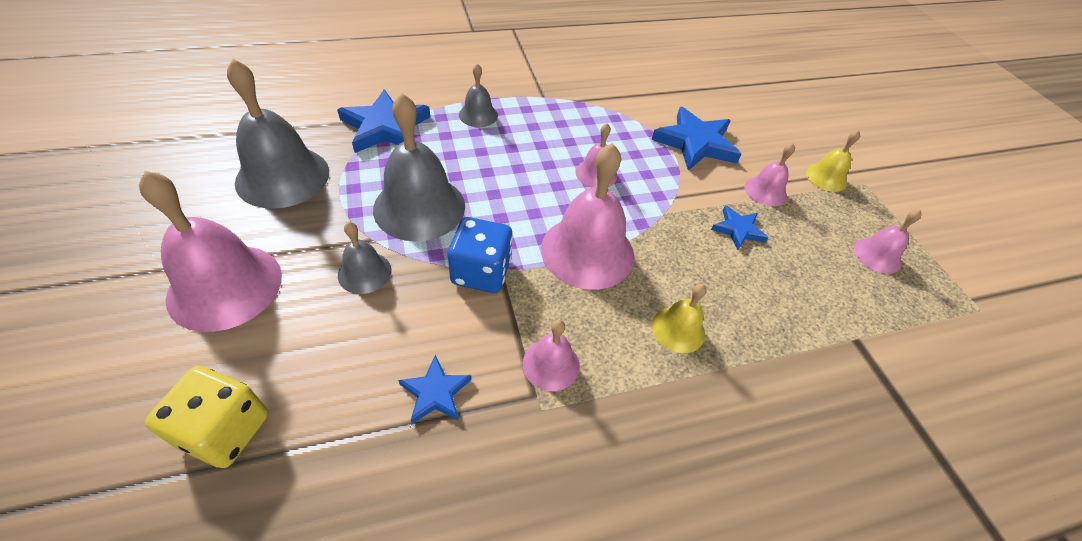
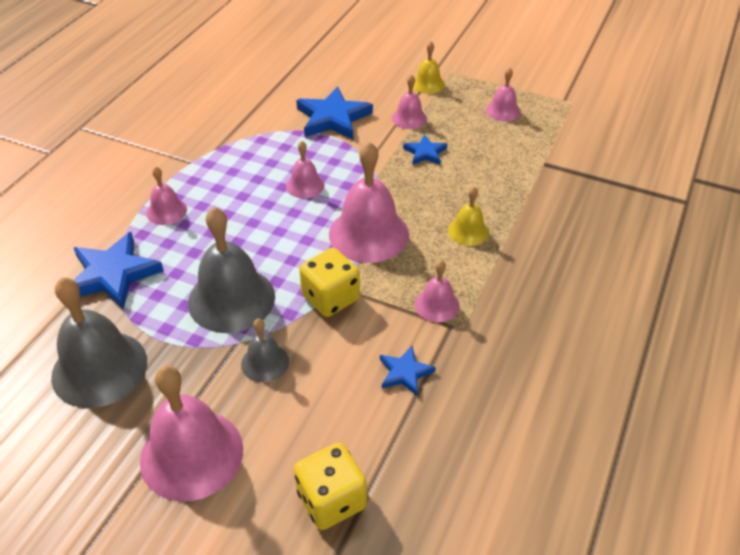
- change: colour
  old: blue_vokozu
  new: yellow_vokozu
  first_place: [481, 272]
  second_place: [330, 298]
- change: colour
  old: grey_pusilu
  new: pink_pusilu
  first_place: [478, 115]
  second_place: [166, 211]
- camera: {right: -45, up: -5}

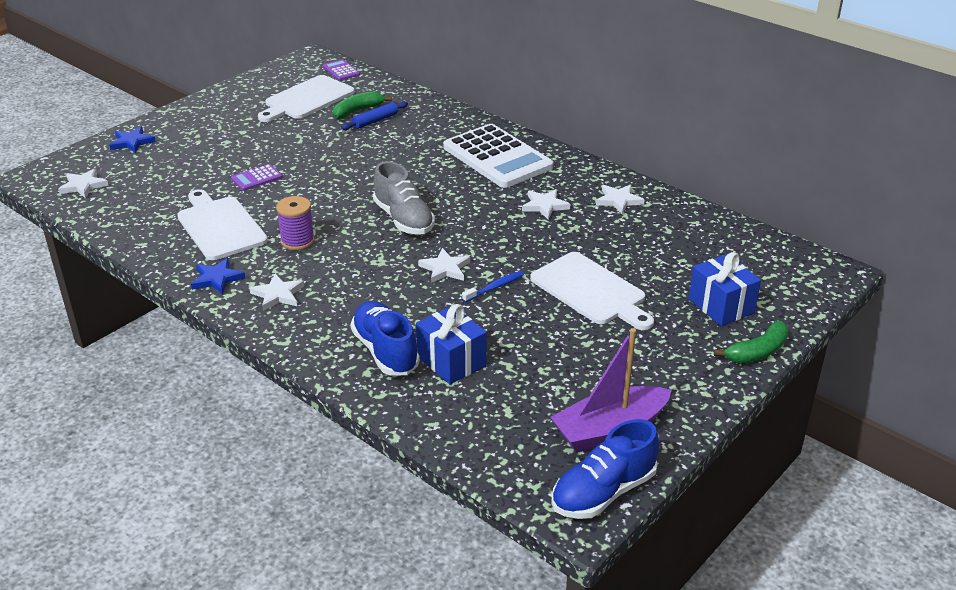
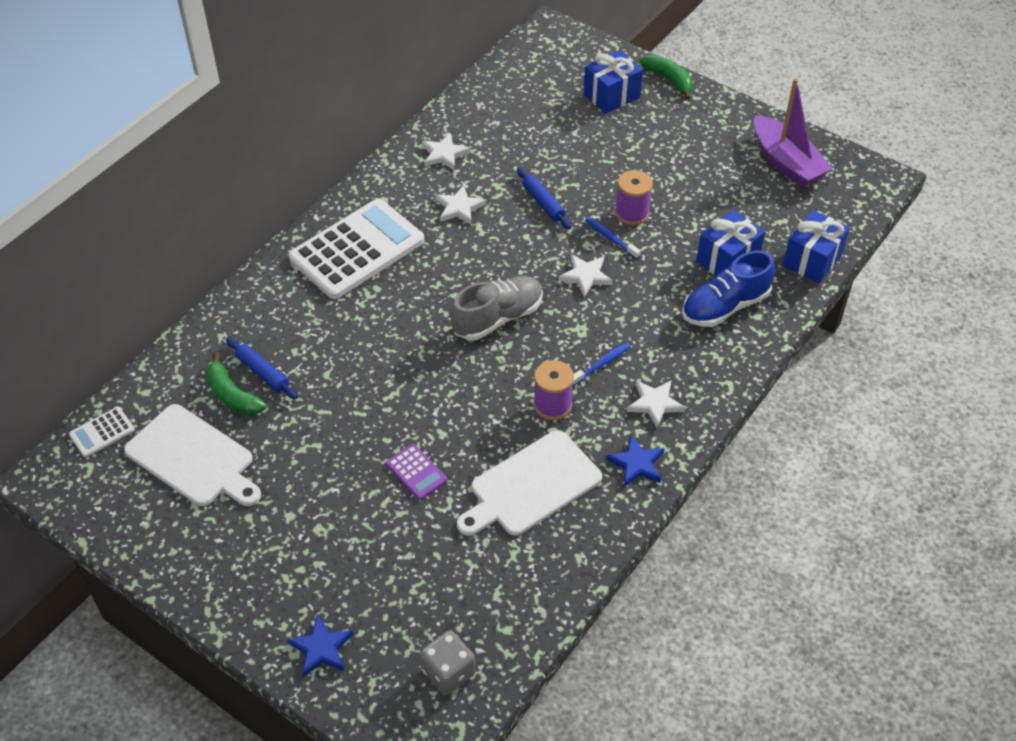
- change: missing
  old: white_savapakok
  first_place: [591, 291]
- change: missing
  old: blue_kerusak
  first_place: [603, 492]
- change: appeared
  new: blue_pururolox
  second_place: [543, 203]
- change: appeared
  new: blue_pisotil
  second_place: [601, 364]
- change: appeared
  new: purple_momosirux
  second_place: [632, 213]
- change: appeared
  new: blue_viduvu
  second_place: [812, 260]
- change: exchanged
  old: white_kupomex
  new: grey_vokozu
  first_place: [83, 186]
  second_place: [448, 672]
- change: colour
  old: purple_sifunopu
  new: white_sifunopu
  first_place: [341, 71]
  second_place: [102, 432]
- camera: {right: -95, up: 15}

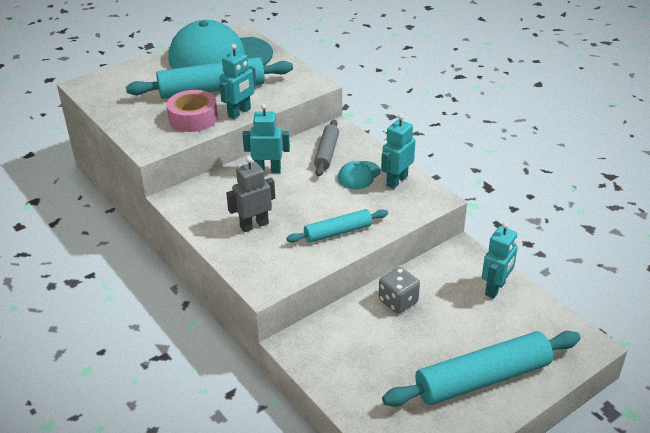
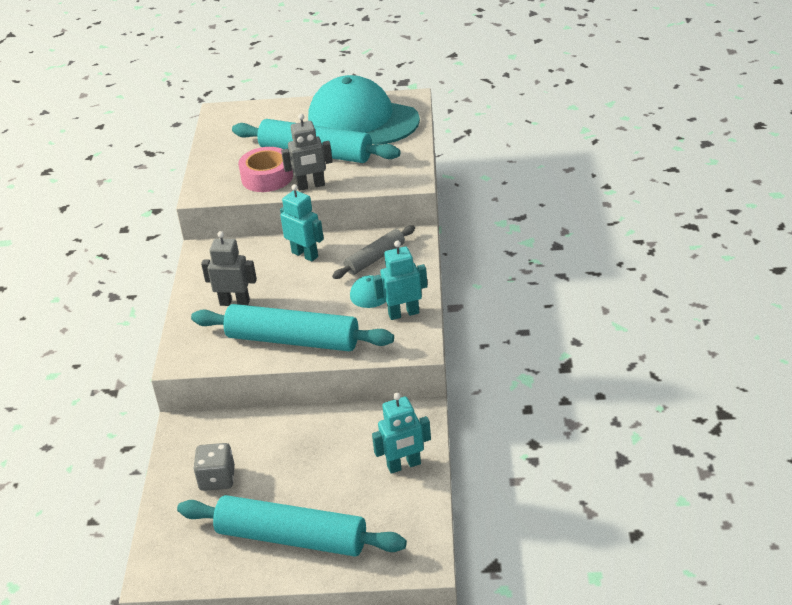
- change: relocated
  old: grey_vokozu
  first_place: [398, 301]
  second_place: [217, 479]
- change: colour
  old: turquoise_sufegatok
  new: grey_sufegatok
  first_place: [239, 112]
  second_place: [311, 186]
- change: size
  old: turquoise_pururolox
  first_place: [338, 232]
  second_place: [293, 340]
  factor: 1.79
- camera: {right: 40, up: 0}

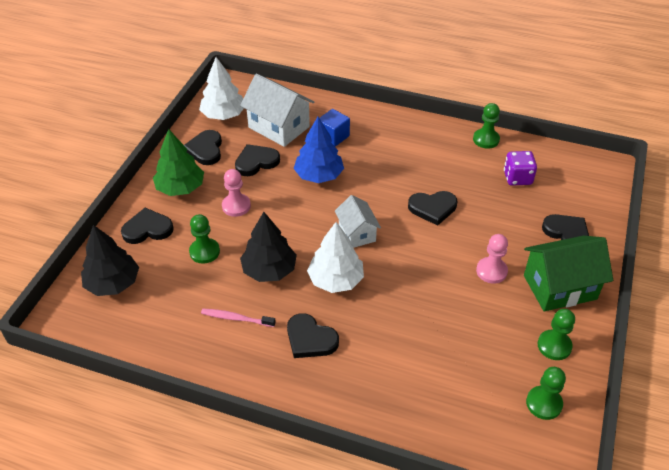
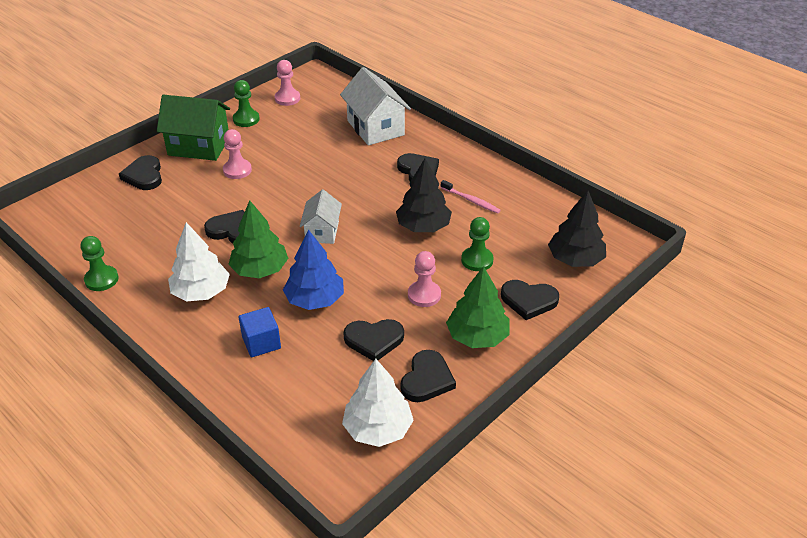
- change: missing
  old: purple_vokozu
  first_place: [517, 178]
- change: appeared
  new: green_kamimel
  second_place: [260, 270]
- change: relocated
  old: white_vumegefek
  first_place: [279, 127]
  second_place: [375, 128]
- change: relocated
  old: white_kamimel
  first_place: [335, 280]
  second_place: [201, 292]
- change: colour
  old: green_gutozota
  new: pink_gutozota
  first_place: [544, 403]
  second_place: [287, 98]
- camera: {right: -155, up: -5}

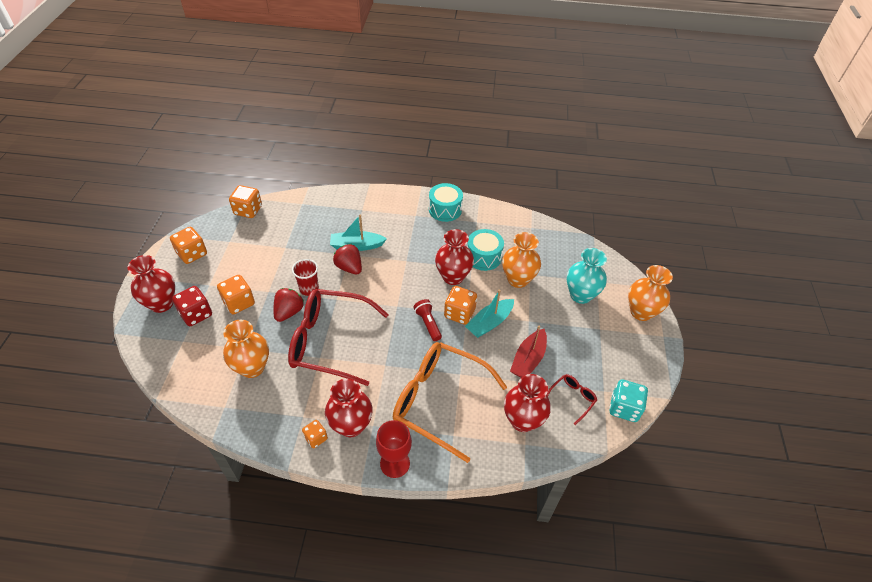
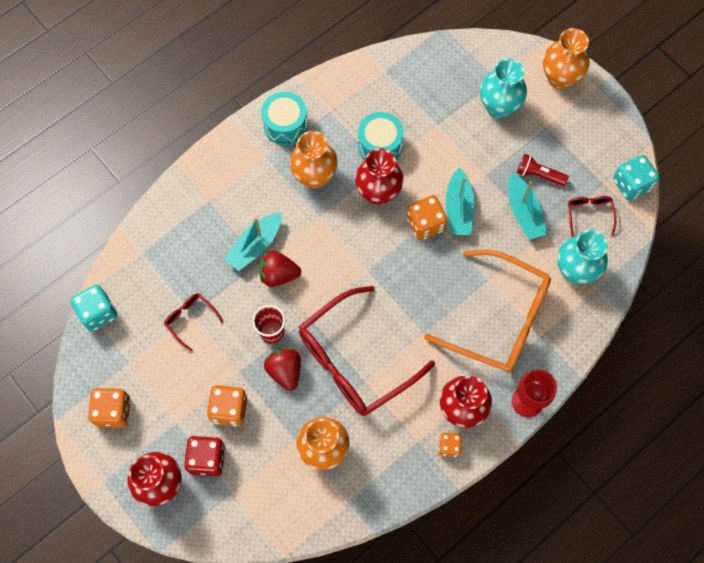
- change: appeared
  new: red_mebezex
  second_place: [190, 319]
- change: relocated
  old: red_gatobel
  first_place: [428, 324]
  second_place: [539, 175]
- change: relocated
  old: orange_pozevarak
  first_place: [518, 279]
  second_place: [314, 176]
- change: colour
  old: orange_vokozu
  new: turquoise_vokozu
  first_place: [248, 210]
  second_place: [98, 313]
- change: colour
  old: red_pozevarak
  new: turquoise_pozevarak
  first_place: [522, 420]
  second_place: [575, 270]
- change: colour
  old: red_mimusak
  new: turquoise_mimusak
  first_place: [528, 359]
  second_place: [523, 212]
- change: spun
  old: orange_mebezex
  first_place: [438, 400]
  second_place: [499, 319]
  degrees: -135
- camera: {right: -45, up: 20}

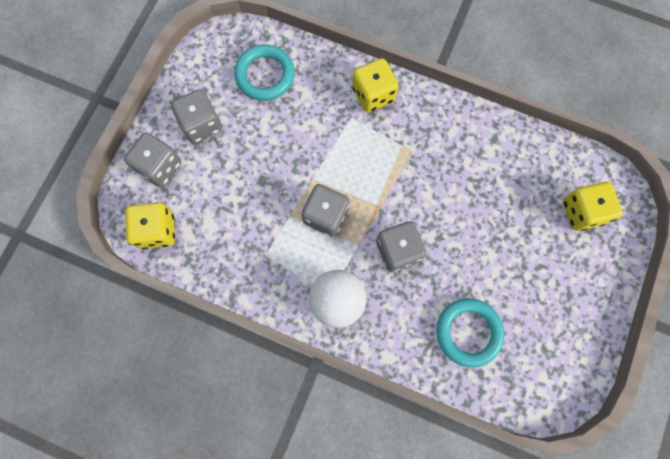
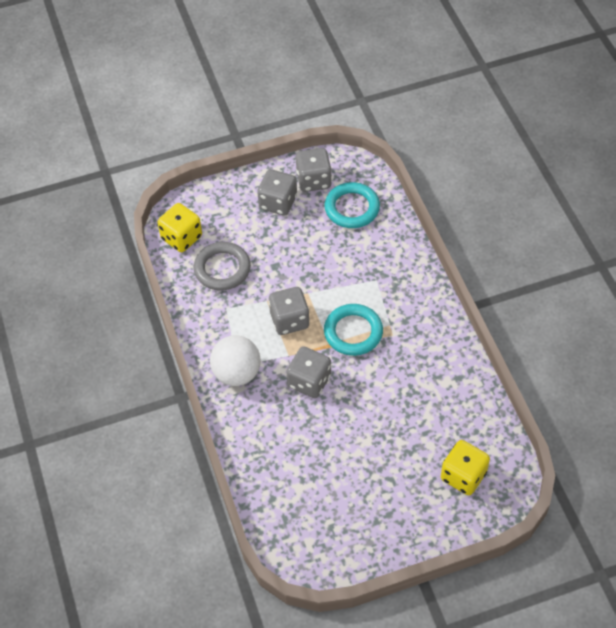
- change: missing
  old: yellow_vokozu
  first_place: [373, 95]
- change: appeared
  new: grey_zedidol
  second_place: [222, 269]
- change: relocated
  old: grey_vokozu
  first_place: [159, 167]
  second_place: [313, 180]
- change: relocated
  old: turquoise_zedidol
  first_place: [468, 332]
  second_place: [353, 332]
- camera: {right: 50, up: -20}

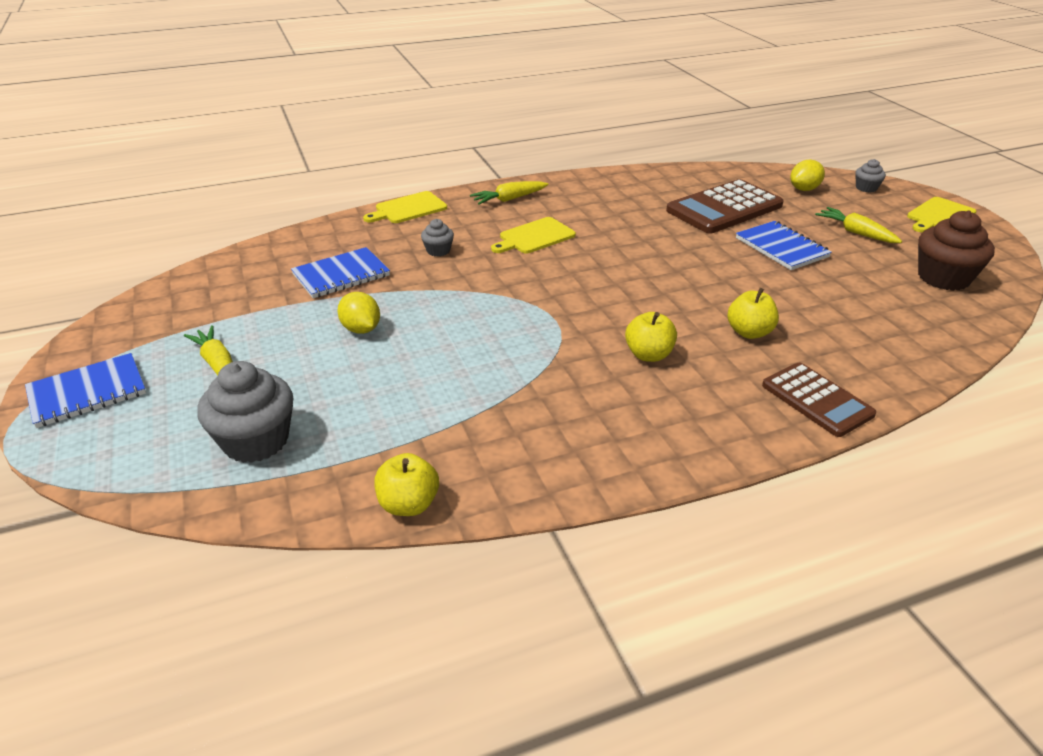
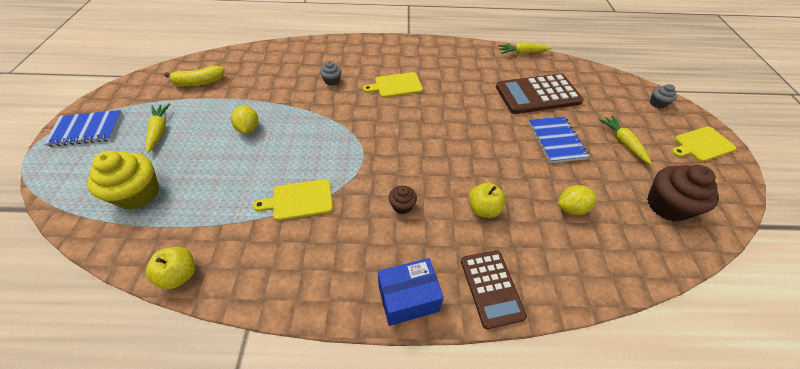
- change: missing
  old: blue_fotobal
  first_place: [341, 275]
- change: appeared
  new: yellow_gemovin
  second_place: [199, 82]
- change: appeared
  new: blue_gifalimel
  second_place: [408, 298]
- change: relocated
  old: yellow_savapakok
  first_place: [408, 209]
  second_place: [299, 200]
- change: relocated
  old: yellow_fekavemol
  first_place: [509, 199]
  second_place: [522, 53]
- change: relocated
  old: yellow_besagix
  first_place: [804, 189]
  second_place: [571, 208]
- change: exchanged
  old: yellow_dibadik
  new: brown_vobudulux
  first_place: [648, 355]
  second_place: [402, 205]
- change: colour
  old: grey_vobudulux
  new: yellow_vobudulux
  first_place: [256, 441]
  second_place: [138, 193]
- camera: {right: 20, up: 15}

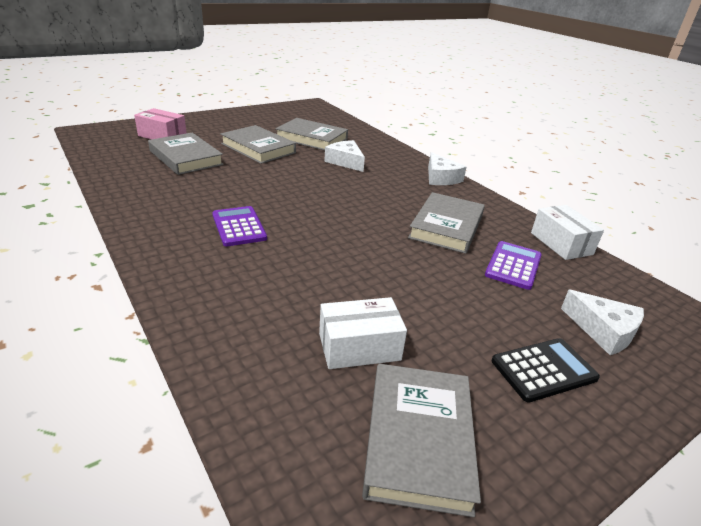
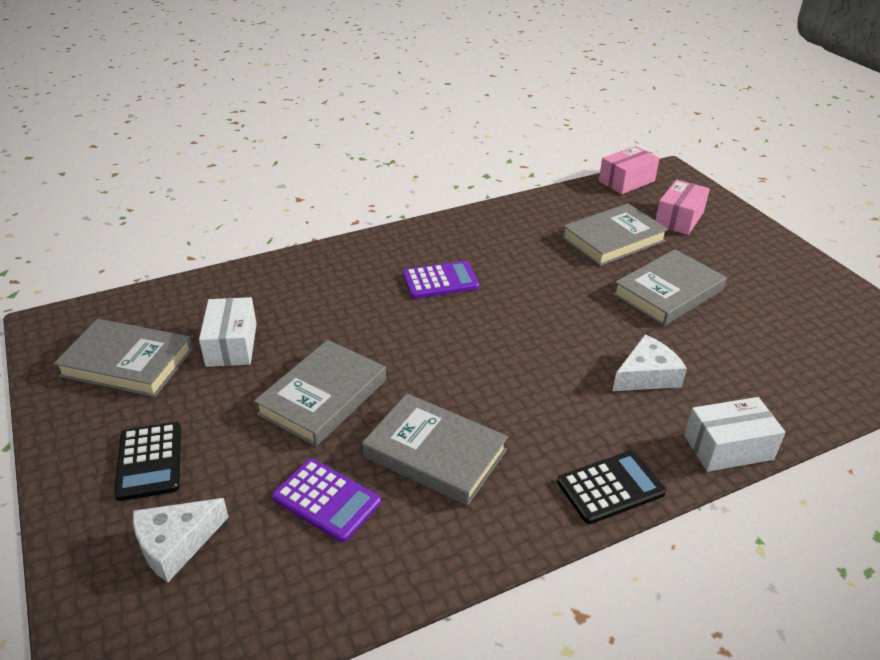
- change: appeared
  new: pink_gifalimel
  second_place: [626, 181]
- change: relocated
  old: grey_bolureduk
  first_place: [312, 138]
  second_place: [323, 397]
- change: relocated
  old: white_gifalimel
  first_place: [561, 243]
  second_place: [728, 447]
- change: exchanged
  old: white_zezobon
  new: black_sifunopu
  first_place: [441, 178]
  second_place: [610, 487]
- camera: {right: 100, up: 5}

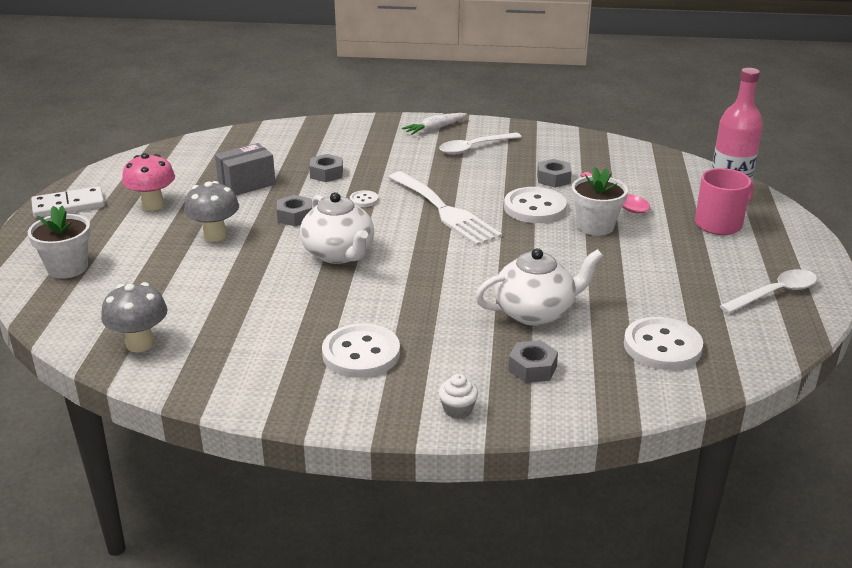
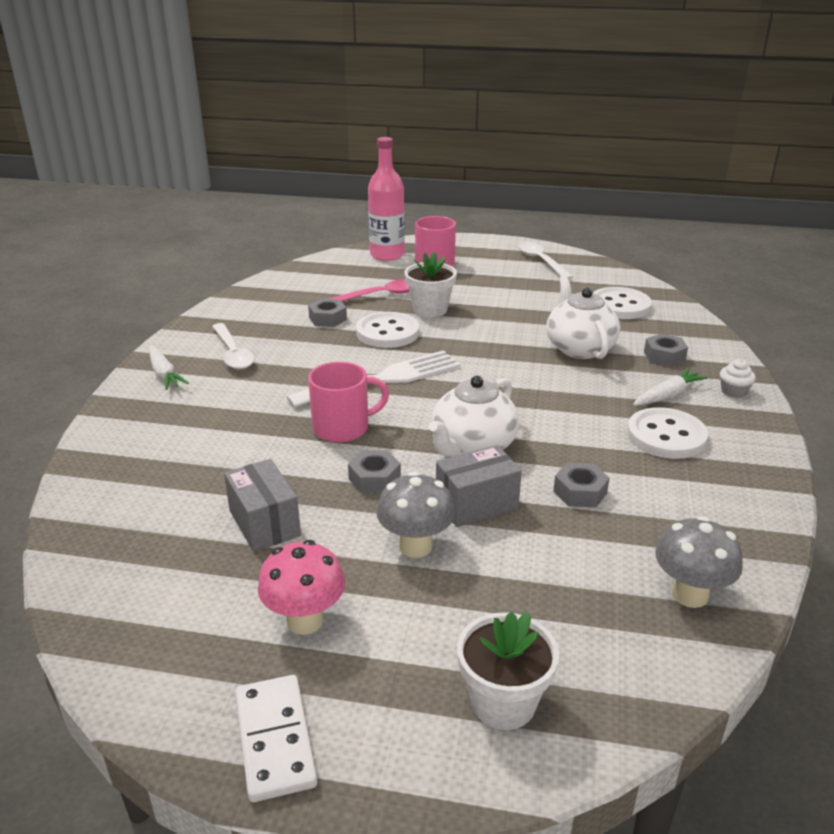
- change: appeared
  new: grey_gifalimel
  second_place: [476, 504]
- change: appeared
  new: white_fekavemol
  second_place: [668, 395]
- change: relocated
  old: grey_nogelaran
  first_place: [326, 173]
  second_place: [580, 492]
- change: exchanged
  old: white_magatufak
  new: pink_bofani
  first_place: [364, 200]
  second_place: [343, 428]
- change: spun
  old: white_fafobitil
  first_place: [339, 254]
  second_place: [472, 446]
  degrees: 150
- camera: {right: -85, up: 0}

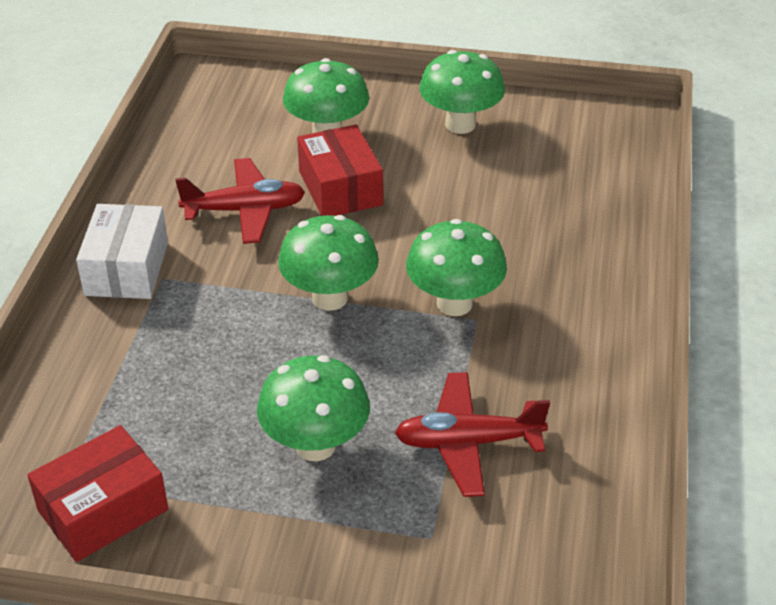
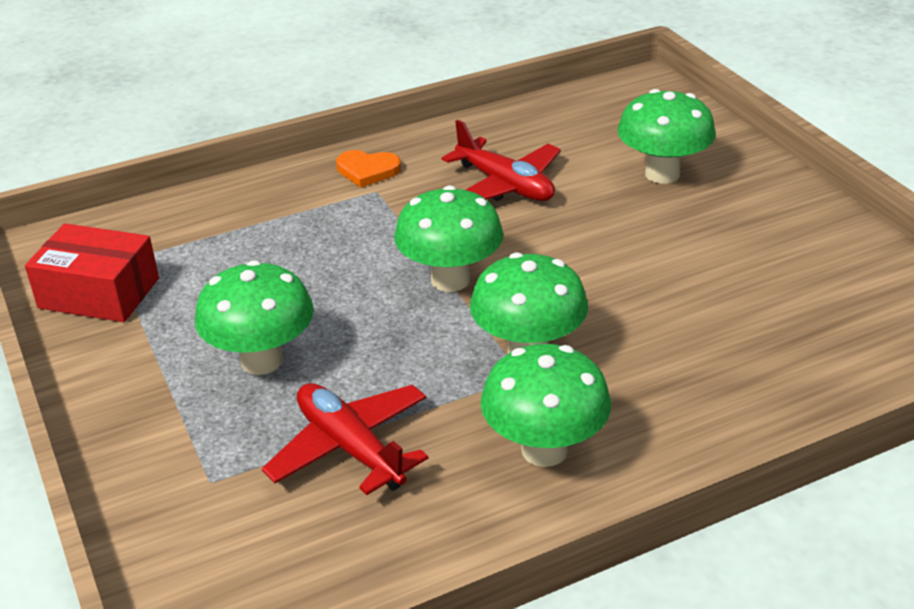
- change: missing
  old: red_gifalimel
  first_place: [340, 188]
- change: relocated
  old: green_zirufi
  first_place: [460, 124]
  second_place: [544, 450]
- change: exchanged
  old: white_gifalimel
  new: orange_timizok
  first_place: [127, 268]
  second_place: [367, 170]
- camera: {right: 55, up: -5}

